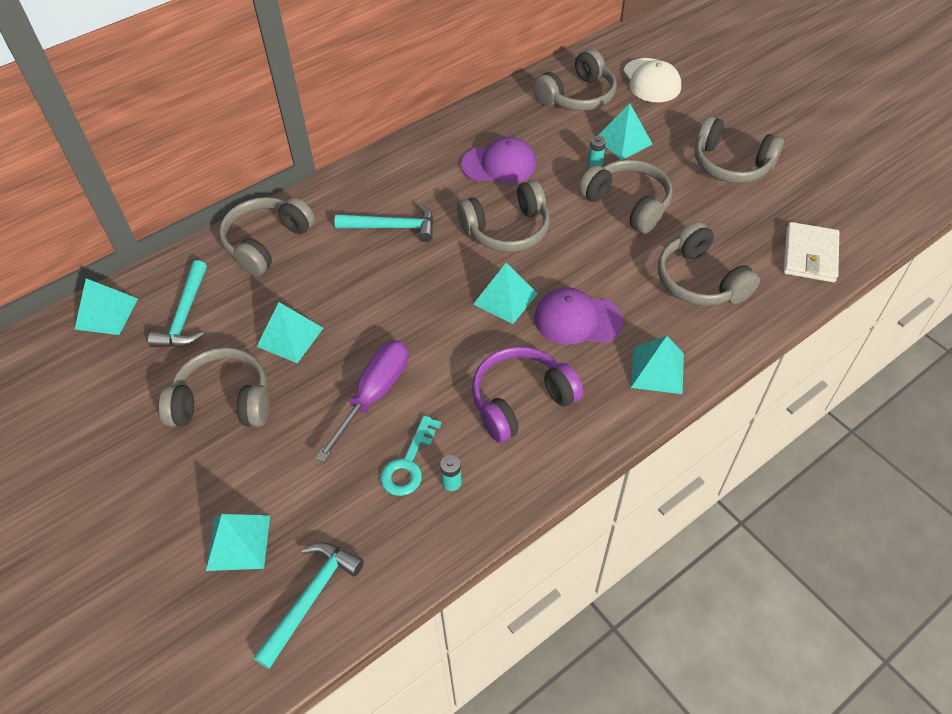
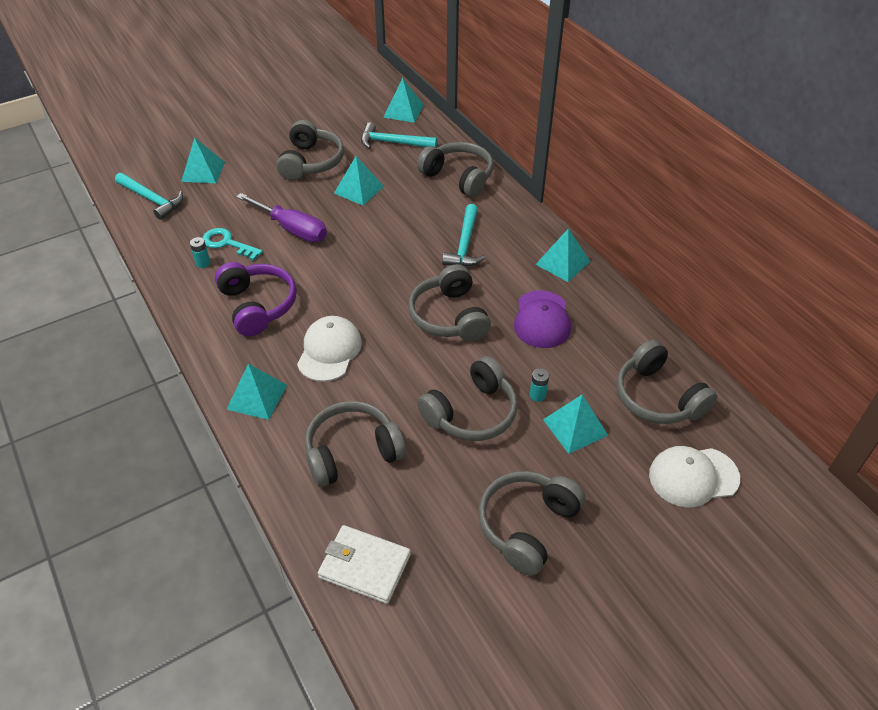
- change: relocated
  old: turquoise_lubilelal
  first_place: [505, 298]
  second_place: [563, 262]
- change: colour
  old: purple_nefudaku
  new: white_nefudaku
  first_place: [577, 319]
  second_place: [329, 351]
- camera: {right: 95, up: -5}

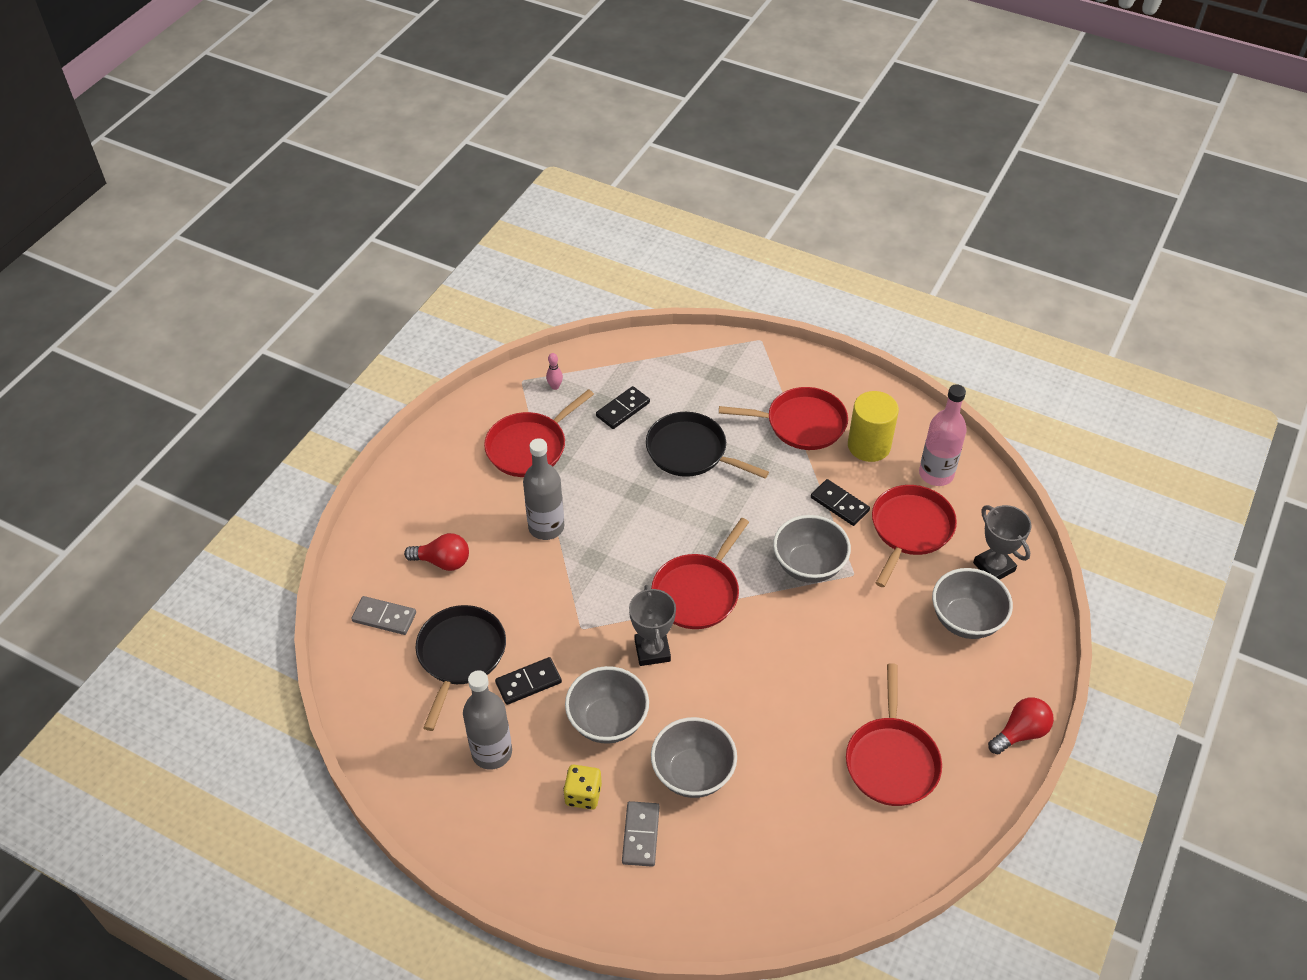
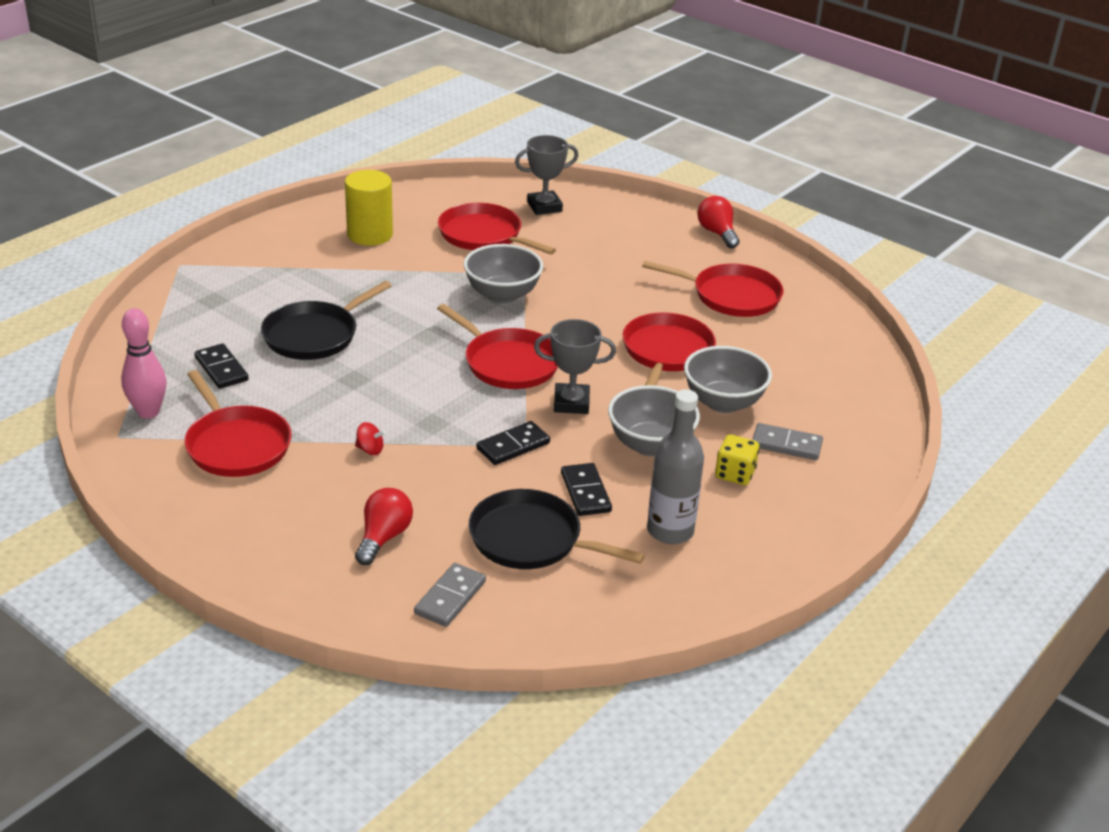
- change: missing
  old: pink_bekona
  first_place: [936, 474]
- change: missing
  old: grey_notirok
  first_place: [966, 620]
- change: relocated
  old: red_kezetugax
  first_place: [801, 423]
  second_place: [666, 352]
- change: relocated
  old: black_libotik
  first_place: [839, 504]
  second_place: [513, 446]
- change: exchanged
  old: grey_bekona
  new: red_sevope
  first_place: [546, 527]
  second_place: [370, 450]
- change: size
  old: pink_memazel
  first_place: [555, 386]
  second_place: [148, 412]
  factor: 1.97
- camera: {right: -80, up: -15}

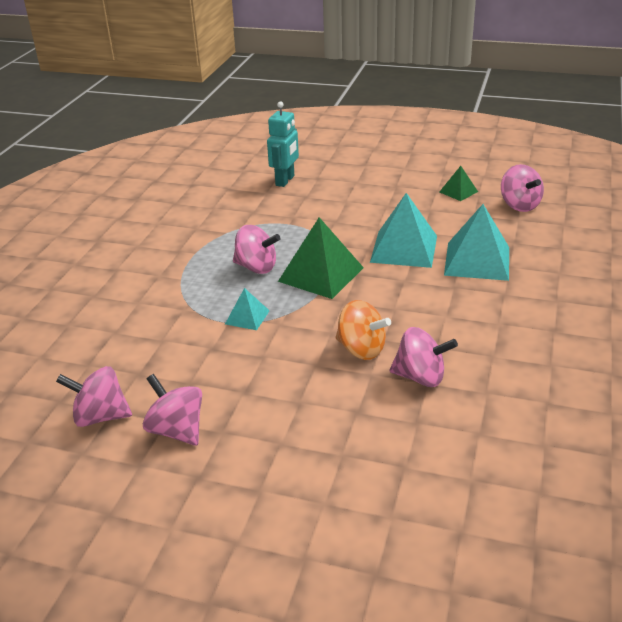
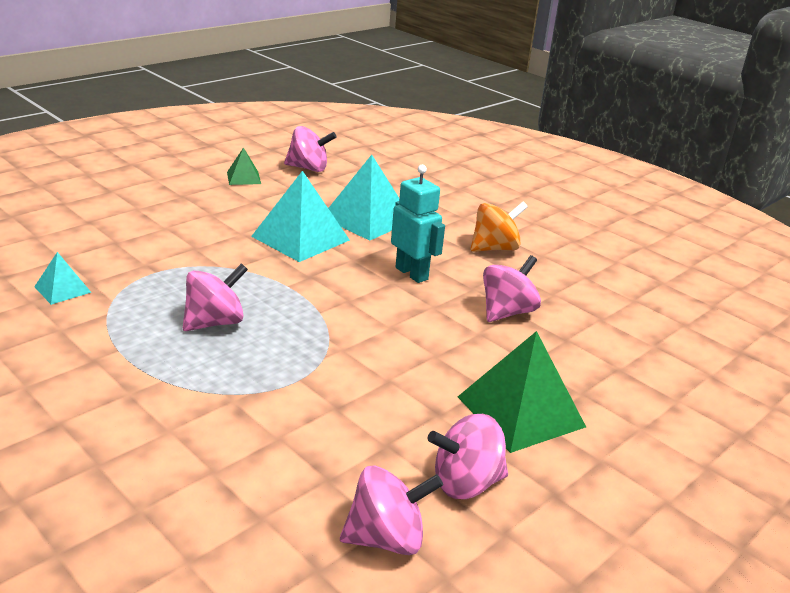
- change: relocated
  old: turquoise_lubilelal
  first_place: [247, 317]
  second_place: [62, 289]
- change: relocated
  old: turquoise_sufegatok
  first_place: [285, 181]
  second_place: [412, 273]
- change: relocated
  old: green_lubilelal
  first_place: [321, 274]
  second_place: [520, 411]
- change: relocated
  old: orange_sevope
  first_place: [361, 349]
  second_place: [494, 248]
- change: spun
  old: pink_sevope
  first_place: [100, 416]
  second_place: [386, 538]
  degrees: -135
- camera: {right: -65, up: -5}

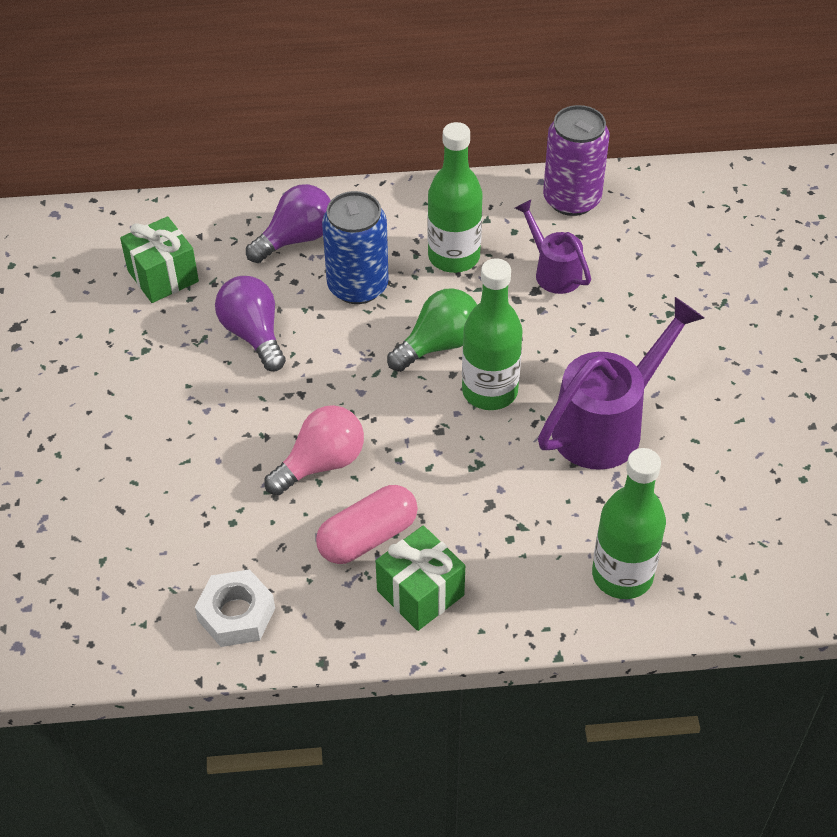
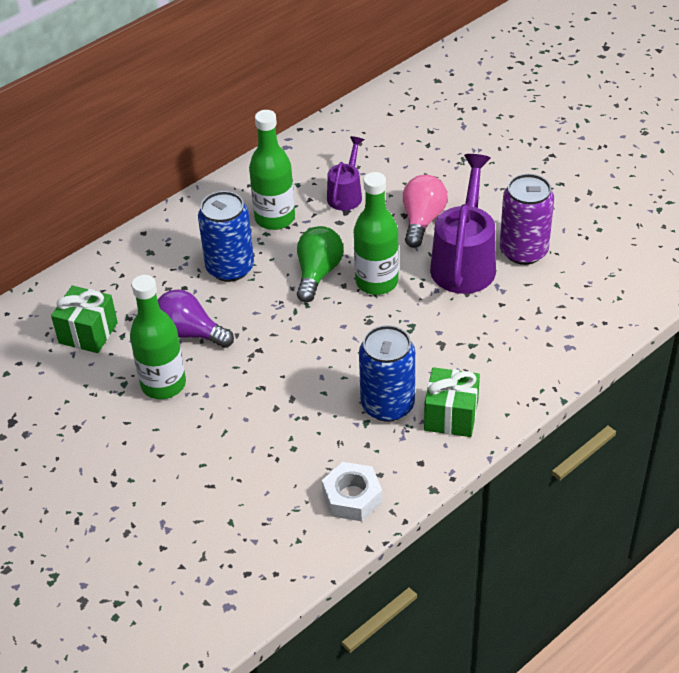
- change: missing
  old: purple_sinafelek
  first_place: [296, 239]
- change: relocated
  old: pink_sinafelek
  first_place: [321, 463]
  second_place: [422, 220]
- change: relocated
  old: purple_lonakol
  first_place: [571, 199]
  second_place: [523, 251]
- change: relocated
  old: green_bekona
  first_place: [622, 575]
  second_place: [163, 384]
- change: exchanged
  old: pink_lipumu
  new: blue_lonakol
  first_place: [368, 537]
  second_place: [387, 405]
- change: spun
  old: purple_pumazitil
  first_place: [553, 271]
  second_place: [346, 194]
  degrees: 90
- camera: {right: -35, up: -5}

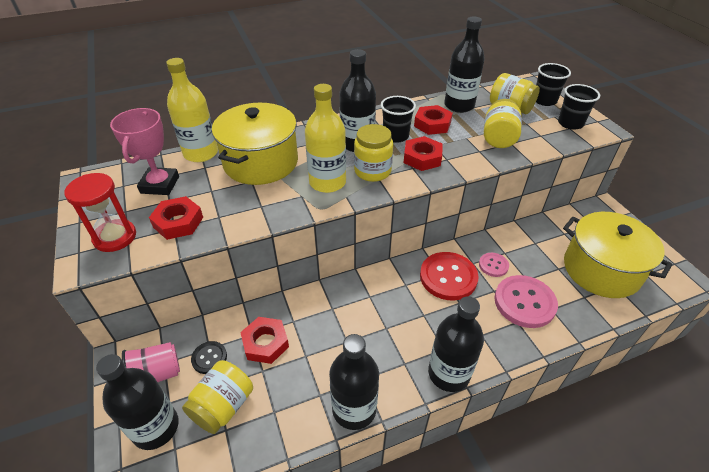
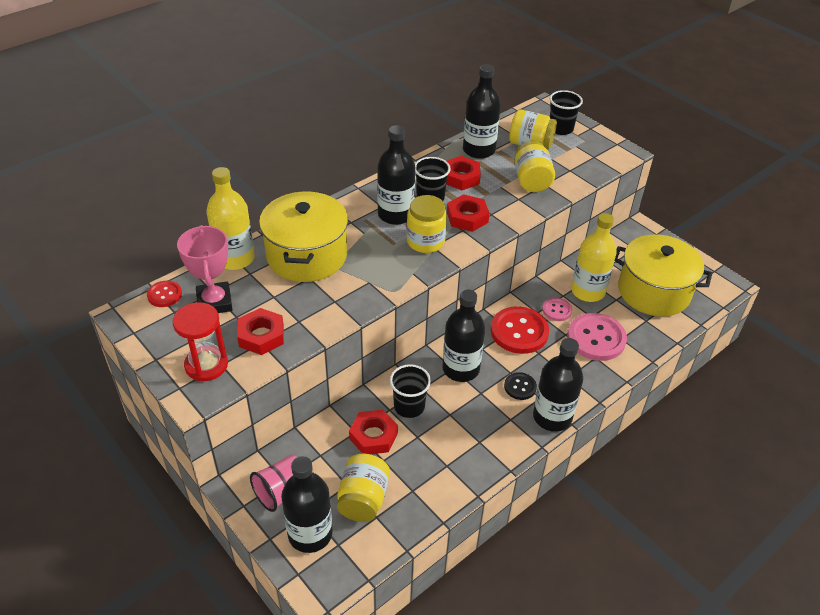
- change: appeared
  new: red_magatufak
  second_place: [164, 295]
- change: relocated
  old: black_magatufak
  first_place: [209, 358]
  second_place: [520, 387]
- change: relocated
  old: yellow_bekona
  first_place: [327, 182]
  second_place: [587, 291]
- change: relocated
  old: black_bekona
  first_place: [354, 409]
  second_place: [461, 369]
- change: relocated
  old: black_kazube
  first_place: [570, 123]
  second_place: [409, 406]
- camera: {right: -20, up: 0}

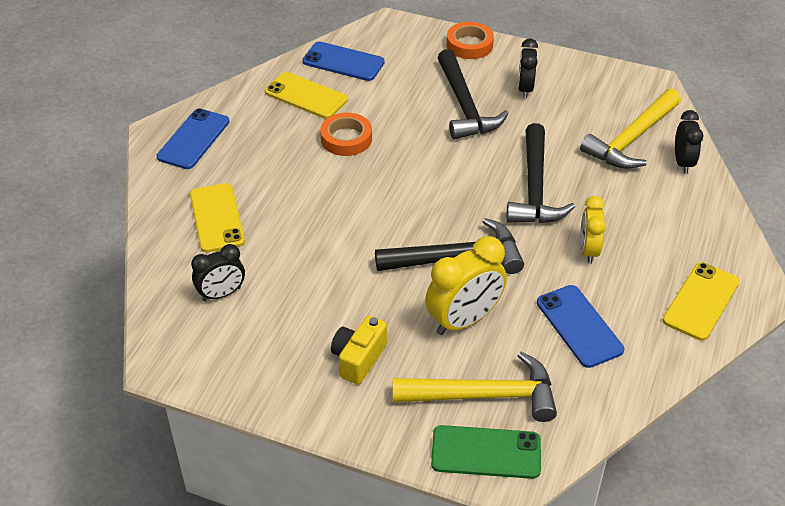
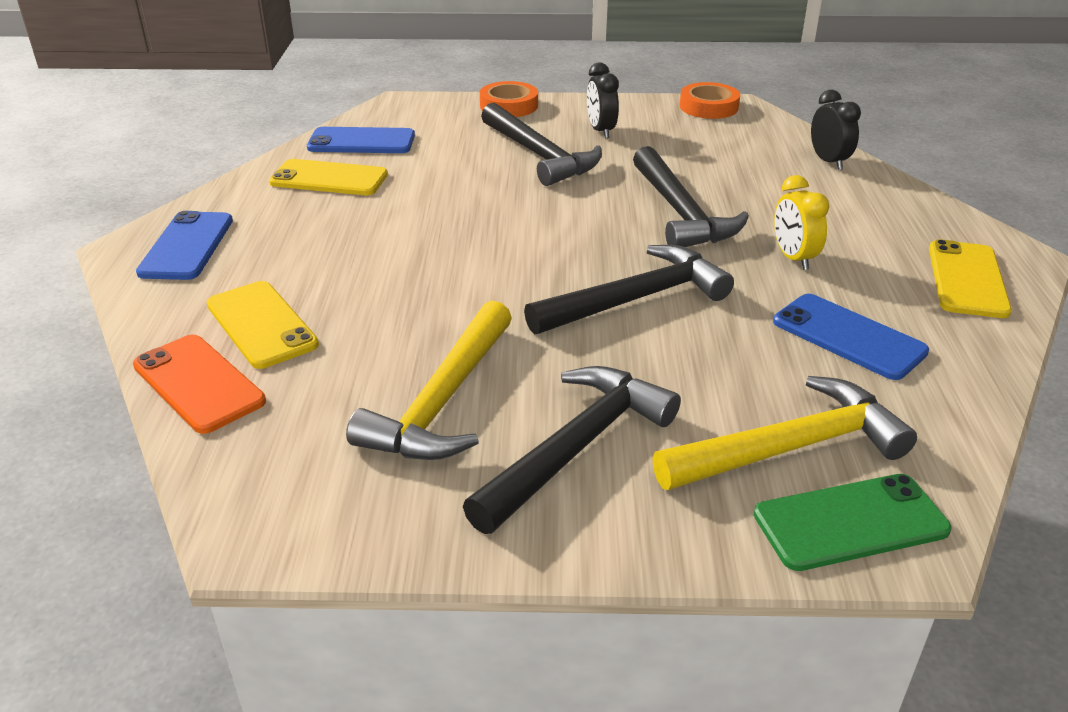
- change: missing
  old: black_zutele
  first_place: [221, 294]
- change: missing
  old: yellow_zutele
  first_place: [464, 320]
- change: appeared
  new: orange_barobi
  second_place: [198, 383]
- change: relocated
  old: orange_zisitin
  first_place: [346, 139]
  second_place: [708, 107]
- change: relocated
  old: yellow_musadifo
  first_place: [632, 139]
  second_place: [443, 401]
- change: exchanged
  old: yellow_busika
  new: black_musadifo
  first_place: [358, 359]
  second_place: [576, 448]
- camera: {right: -20, up: -10}

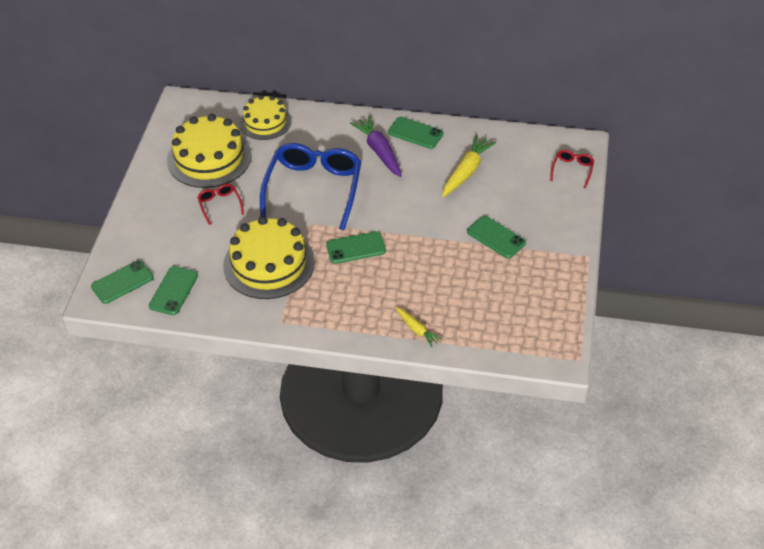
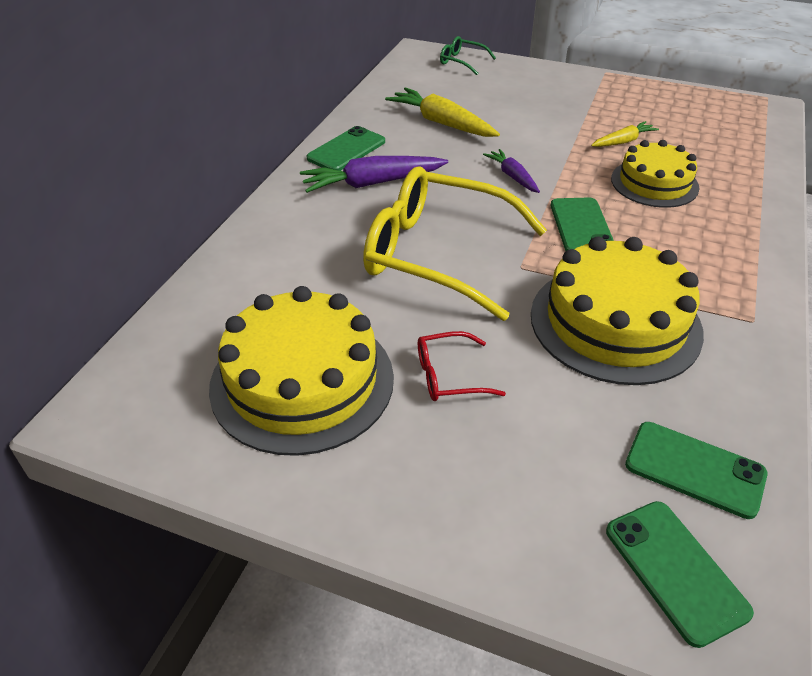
- change: missing
  old: green_barobi
  first_place: [496, 237]
- change: appeared
  new: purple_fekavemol
  second_place: [512, 176]
- change: relocated
  old: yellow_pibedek
  first_place: [265, 122]
  second_place: [654, 183]
- change: relocated
  old: yellow_fekavemol
  first_place: [416, 330]
  second_place: [623, 141]
- change: colour
  old: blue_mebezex
  new: yellow_mebezex
  first_place: [314, 189]
  second_place: [438, 254]
- change: colour
  old: red_mebezex
  new: green_mebezex
  first_place: [572, 170]
  second_place: [462, 62]
- camera: {right: -80, up: -5}

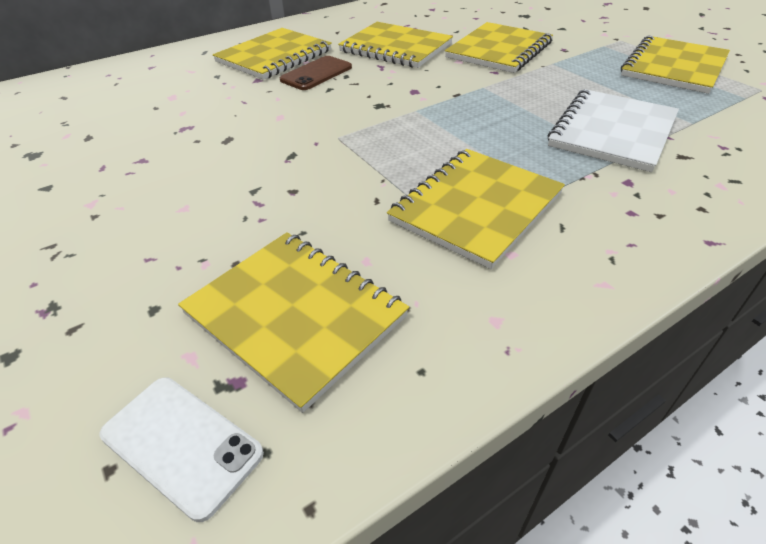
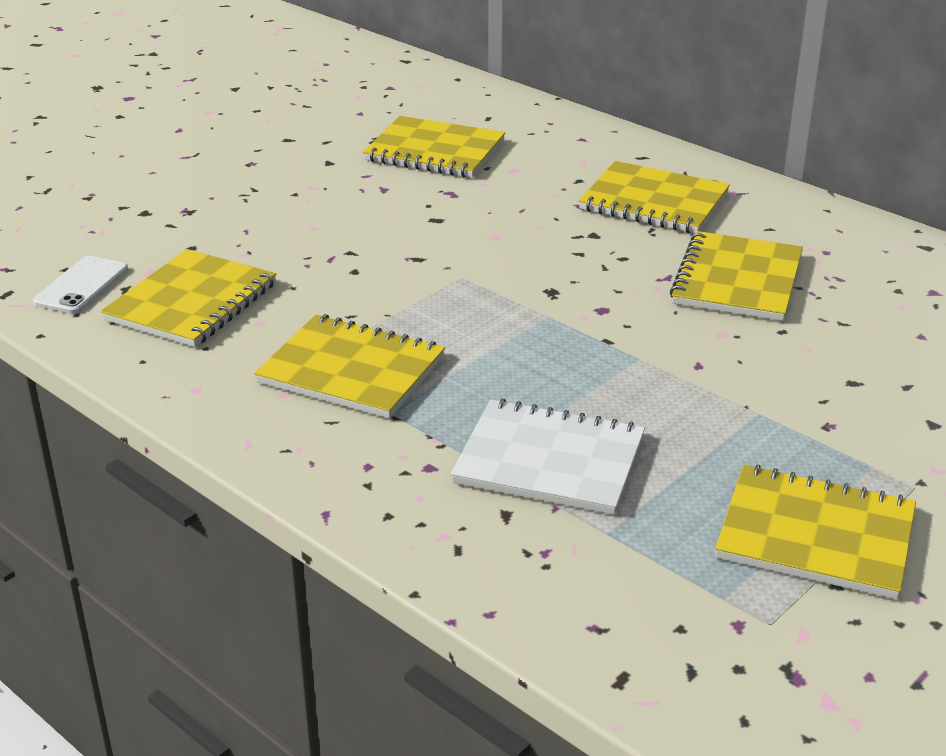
- change: missing
  old: brown_barobi
  first_place: [316, 74]
- change: relocated
  old: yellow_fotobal
  first_place: [499, 50]
  second_place: [435, 151]
- camera: {right: 75, up: -10}

